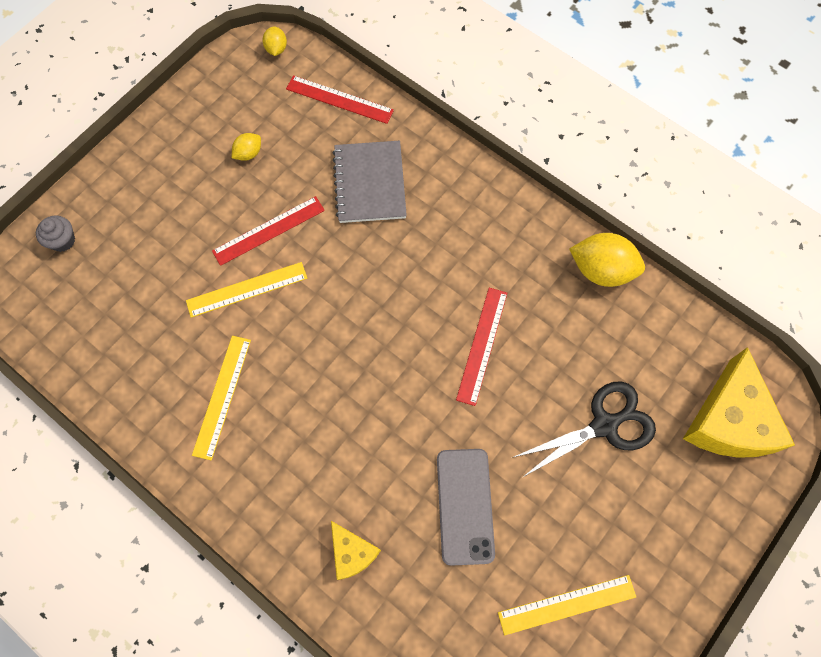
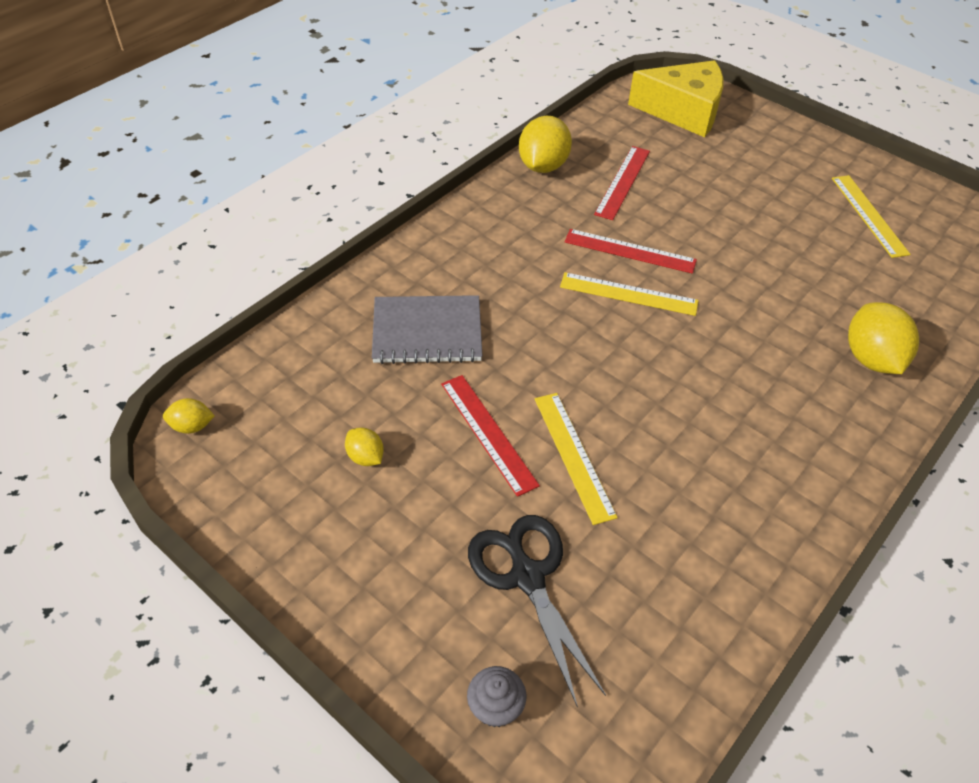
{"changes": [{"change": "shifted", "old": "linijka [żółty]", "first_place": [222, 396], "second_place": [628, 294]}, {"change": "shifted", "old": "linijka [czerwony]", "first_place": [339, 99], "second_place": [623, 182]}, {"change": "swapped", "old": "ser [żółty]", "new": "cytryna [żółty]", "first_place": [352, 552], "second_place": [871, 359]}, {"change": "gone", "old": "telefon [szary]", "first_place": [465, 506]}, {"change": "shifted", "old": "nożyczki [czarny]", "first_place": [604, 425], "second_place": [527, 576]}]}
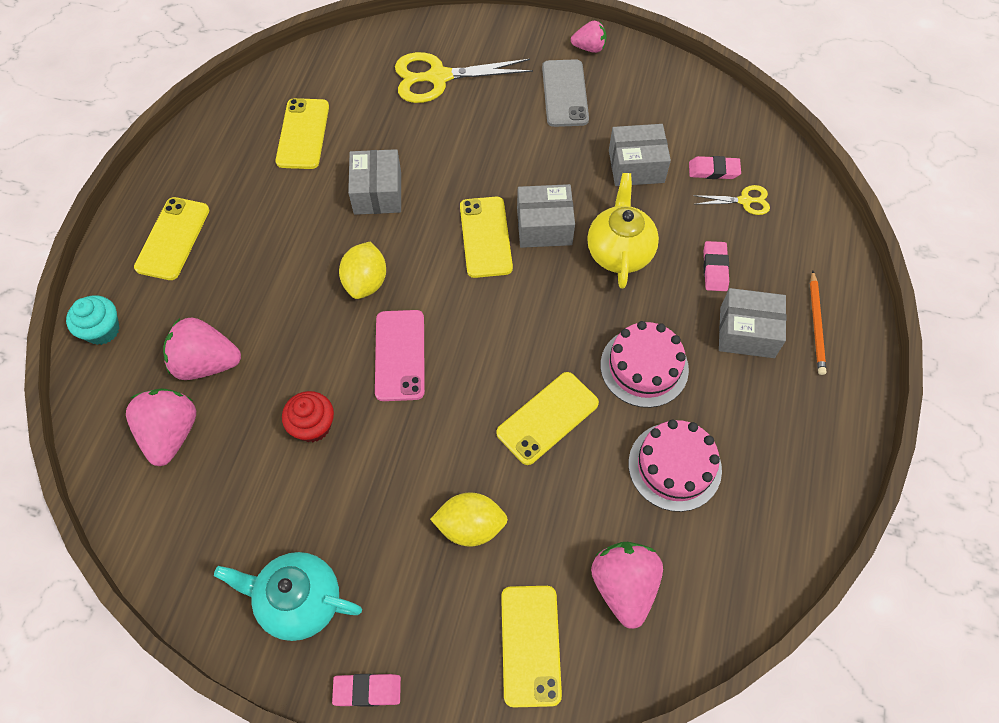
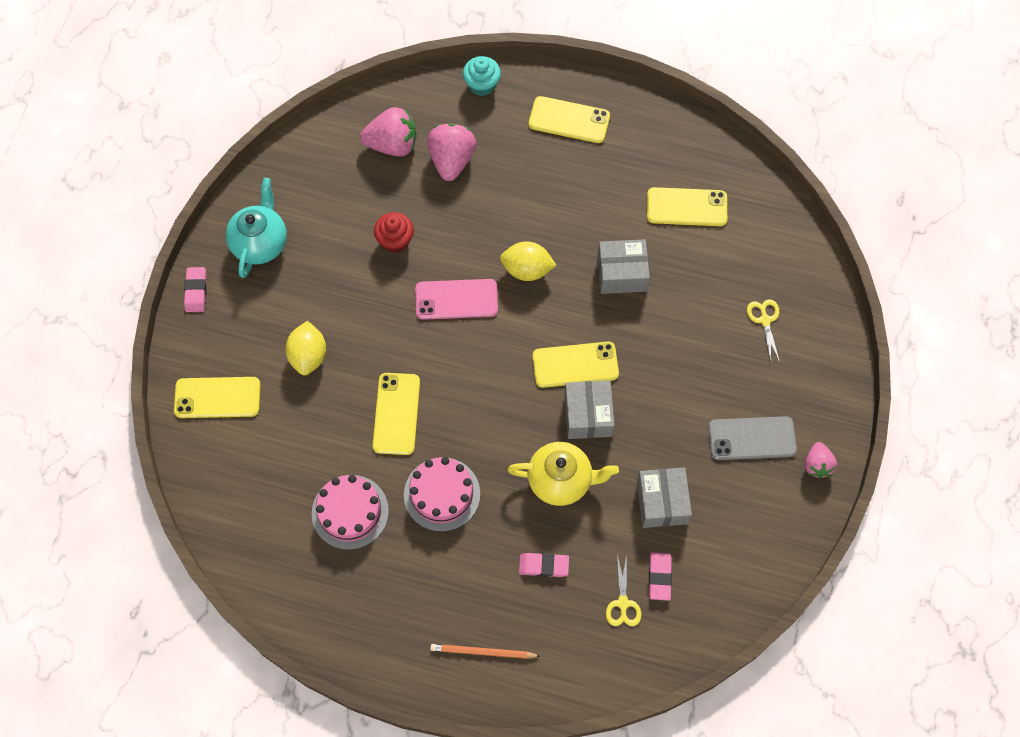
{"changes": [{"change": "scaled", "old": "nożyczki [żółty]", "first_place": [438, 77], "second_place": [765, 320], "factor": 0.51}, {"change": "rotated", "old": "telefon [żółty]", "first_place": [547, 418], "second_place": [396, 414], "degrees": 45}, {"change": "gone", "old": "truskawka [różowy]", "first_place": [623, 586]}, {"change": "gone", "old": "pudełko [szary]", "first_place": [747, 332]}]}
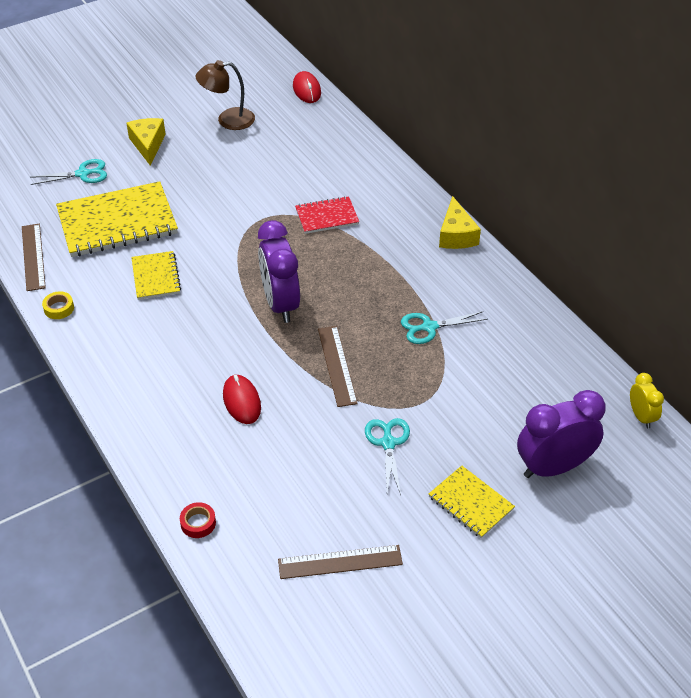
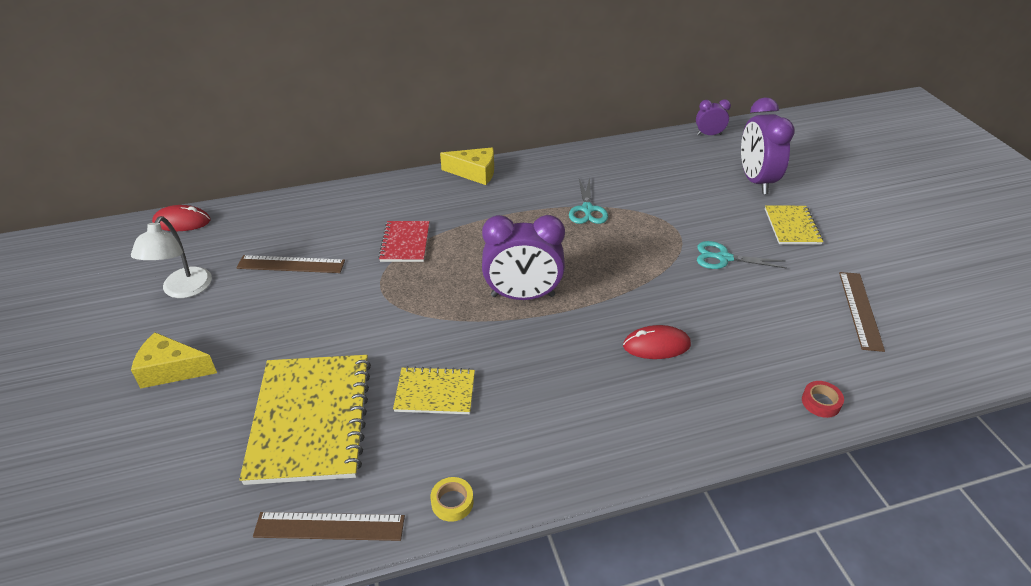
{"changes": [{"change": "gone", "old": "nożyczki [turkusowy]", "first_place": [83, 174]}, {"change": "repainted", "old": "lampka [brązowy]", "new": "lampka [biały]", "first_place": [228, 120], "second_place": [183, 290]}, {"change": "shifted", "old": "linijka [brązowy]", "first_place": [337, 365], "second_place": [291, 264]}, {"change": "rotated", "old": "zeszyt [żółty]", "first_place": [471, 503], "second_place": [792, 226], "degrees": -60}, {"change": "repainted", "old": "budzik [żółty]", "new": "budzik [fioletowy]", "first_place": [641, 416], "second_place": [709, 134]}]}
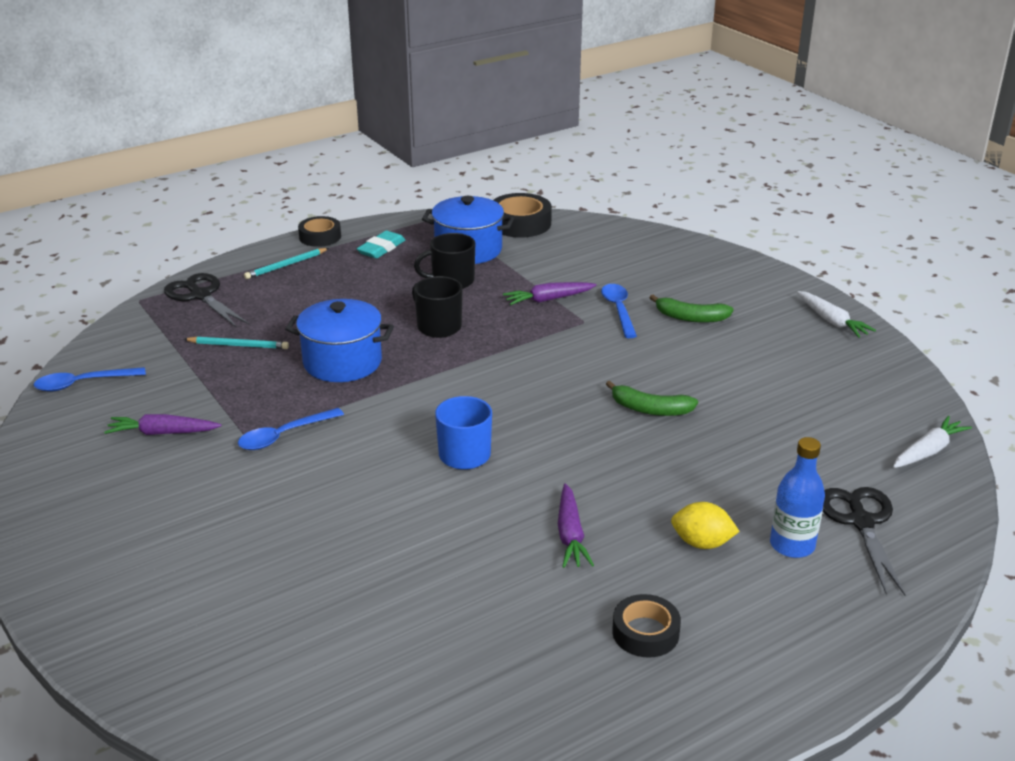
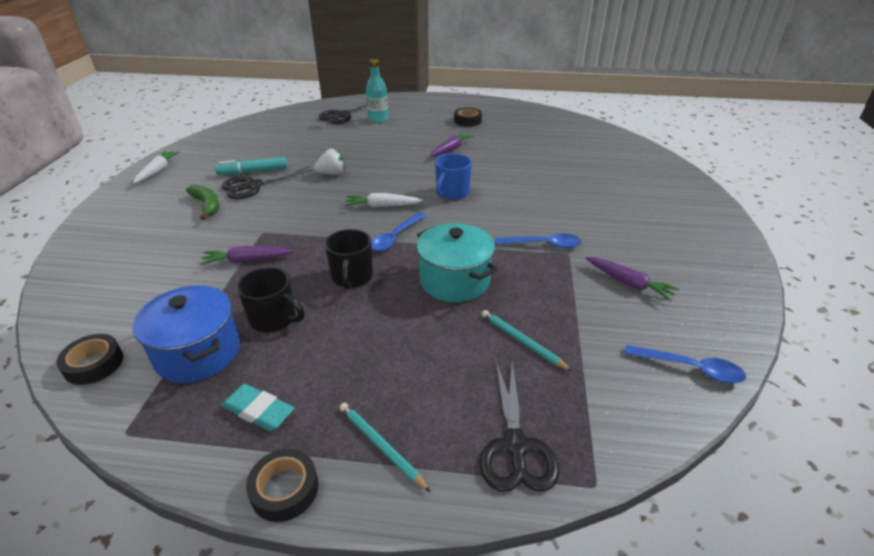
{"changes": [{"change": "rotated", "old": "ołówek [turkusowy]", "first_place": [286, 265], "second_place": [381, 446], "degrees": -135}, {"change": "repainted", "old": "garnek [niebieski]", "new": "garnek [turkusowy]", "first_place": [342, 362], "second_place": [454, 280]}, {"change": "rotated", "old": "gumka do mazania [turkusowy]", "first_place": [381, 248], "second_place": [258, 411], "degrees": 45}, {"change": "scaled", "old": "taśma klejąca [czarny]", "first_place": [520, 223], "second_place": [94, 364], "factor": 0.66}, {"change": "rotated", "old": "marchewka [fioletowy]", "first_place": [548, 299], "second_place": [247, 260], "degrees": 150}, {"change": "shifted", "old": "łyżka [niebieski]", "first_place": [618, 310], "second_place": [395, 237]}, {"change": "swapped", "old": "banan [zielony]", "new": "truskawka [biały]", "first_place": [650, 409], "second_place": [332, 173]}, {"change": "gone", "old": "cytryna [żółty]", "first_place": [702, 543]}, {"change": "repainted", "old": "butelka [niebieski]", "new": "butelka [turkusowy]", "first_place": [792, 545], "second_place": [378, 119]}, {"change": "shifted", "old": "marchewka [biały]", "first_place": [928, 451], "second_place": [382, 206]}, {"change": "new", "new": "flamaster [turkusowy]", "second_place": [253, 172]}, {"change": "new", "new": "nożyczki [czarny]", "second_place": [253, 186]}]}
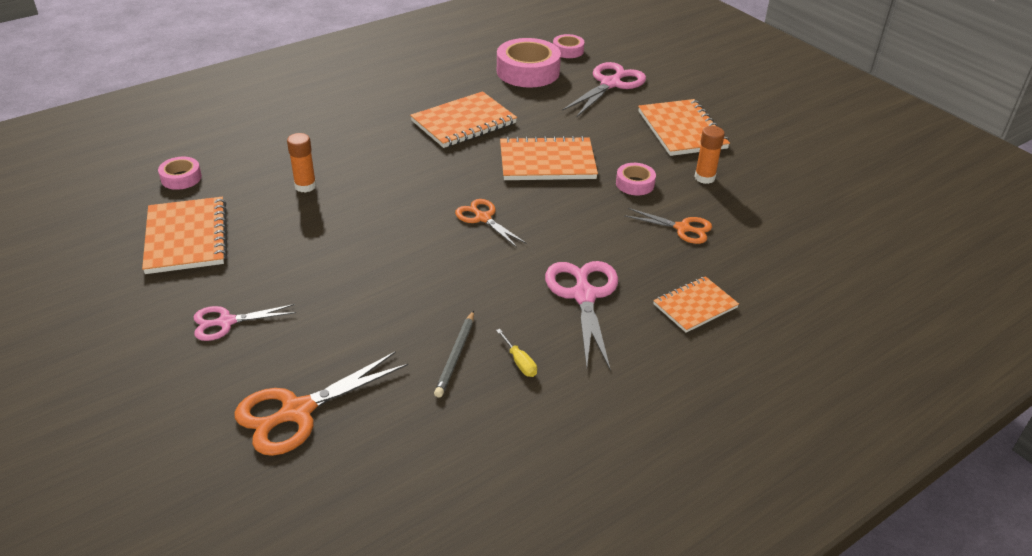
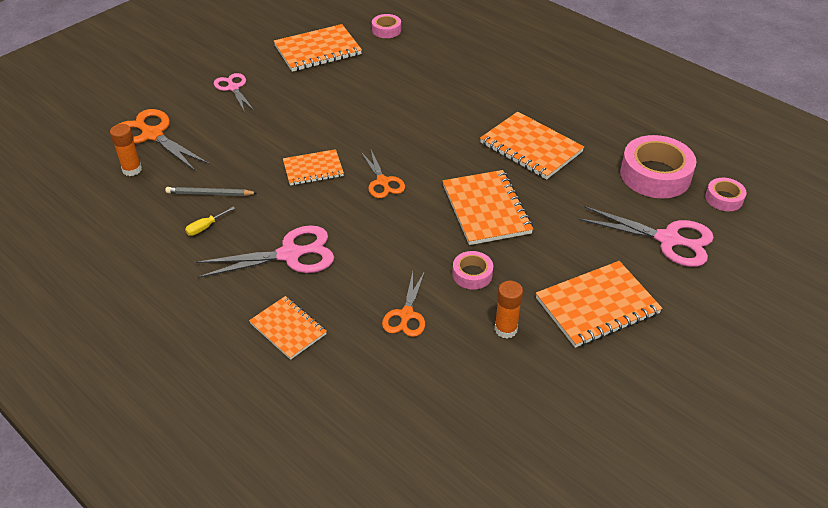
{"changes": [{"change": "shifted", "old": "klej w sztyfcie [pomarańczowy]", "first_place": [305, 186], "second_place": [132, 169]}, {"change": "rotated", "old": "nożyczki [pomarańczowy]", "first_place": [483, 218], "second_place": [383, 182], "degrees": 120}, {"change": "new", "new": "zeszyt [pomarańczowy]", "second_place": [313, 169]}]}
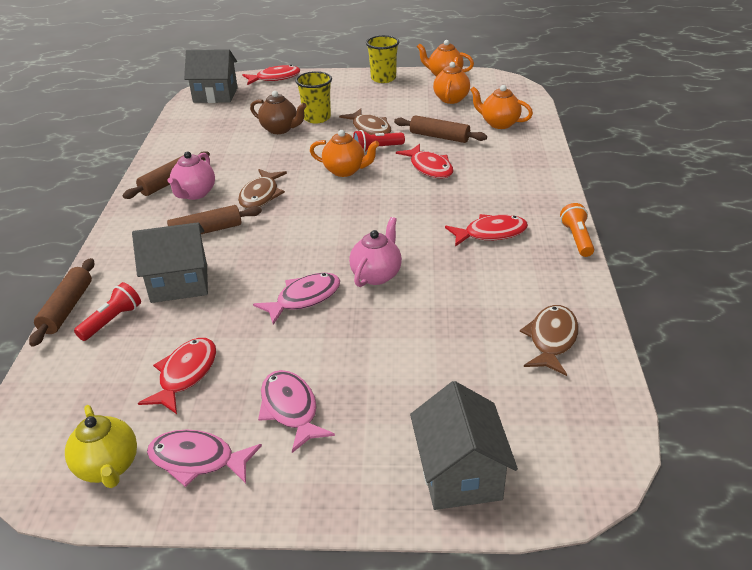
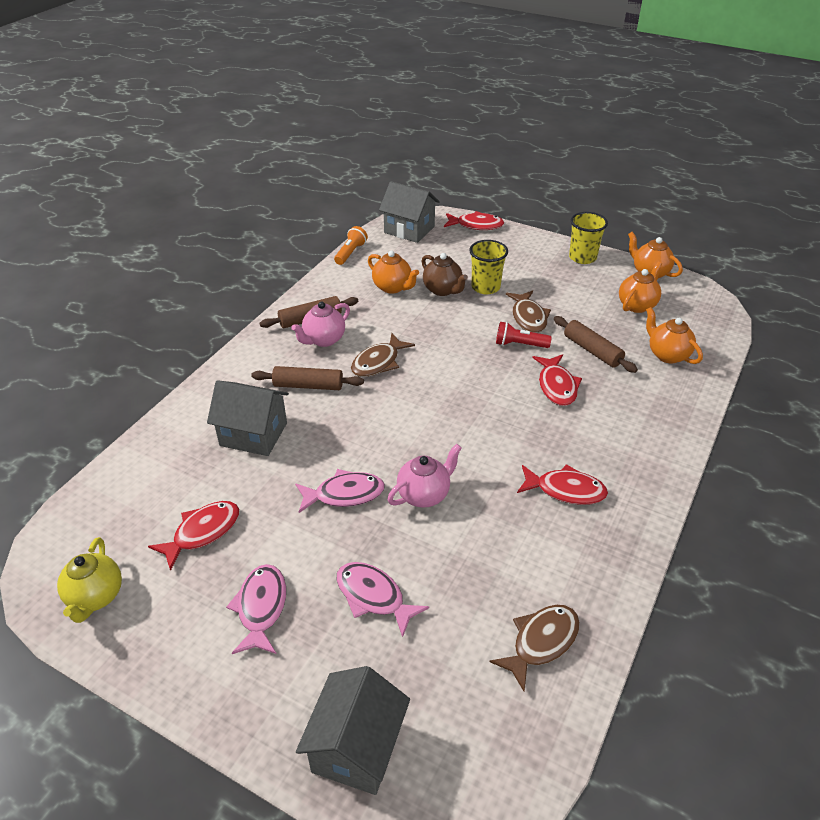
{"changes": [{"change": "gone", "old": "wałek do ciasta [brązowy]", "first_place": [67, 308]}, {"change": "gone", "old": "latarka [czerwony]", "first_place": [112, 321]}, {"change": "shifted", "old": "ryba [różowy]", "first_place": [197, 460], "second_place": [374, 597]}, {"change": "shifted", "old": "imbryk [pomarańczowy]", "first_place": [345, 171], "second_place": [393, 287]}, {"change": "shifted", "old": "latarka [pomarańczowy]", "first_place": [577, 239], "second_place": [350, 253]}]}
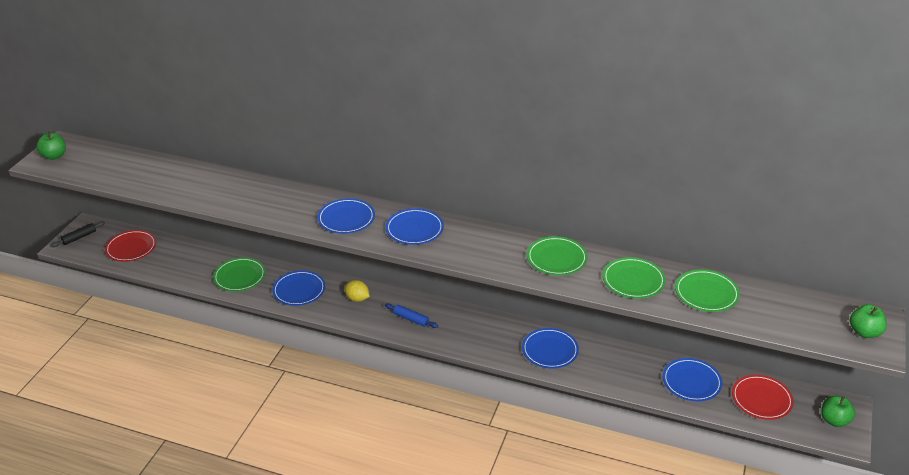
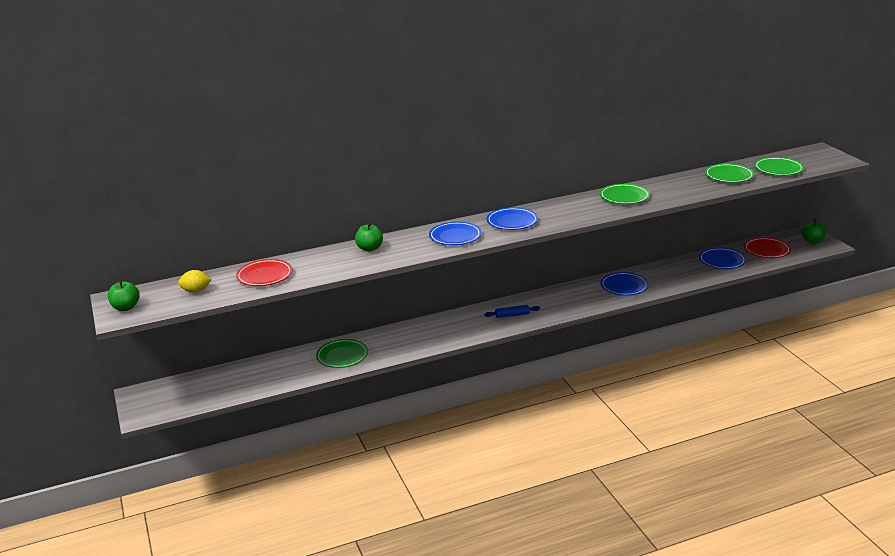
{"changes": [{"change": "gone", "old": "wałek do ciasta [czarny]", "first_place": [79, 237]}, {"change": "shifted", "old": "talerz [czerwony]", "first_place": [131, 248], "second_place": [264, 275]}, {"change": "gone", "old": "talerz [niebieski]", "first_place": [299, 290]}, {"change": "shifted", "old": "cytryna [żółty]", "first_place": [357, 298], "second_place": [196, 291]}, {"change": "shifted", "old": "talerz [zielony]", "first_place": [633, 280], "second_place": [778, 169]}, {"change": "shifted", "old": "jabłko [zielony]", "first_place": [864, 332], "second_place": [369, 248]}]}
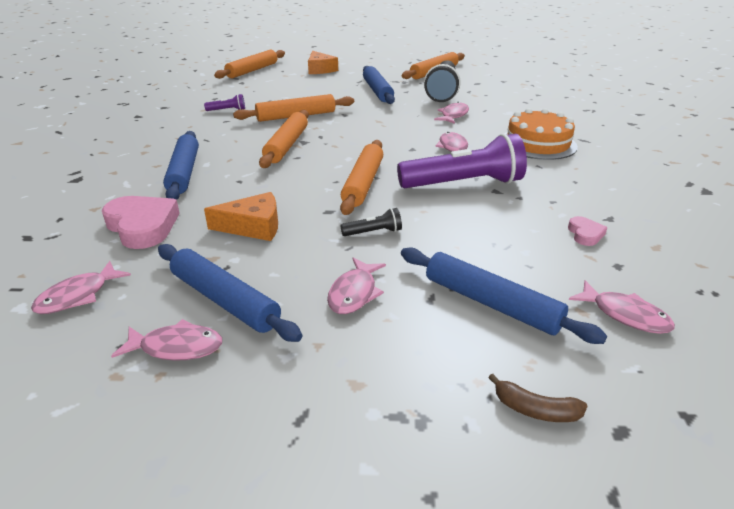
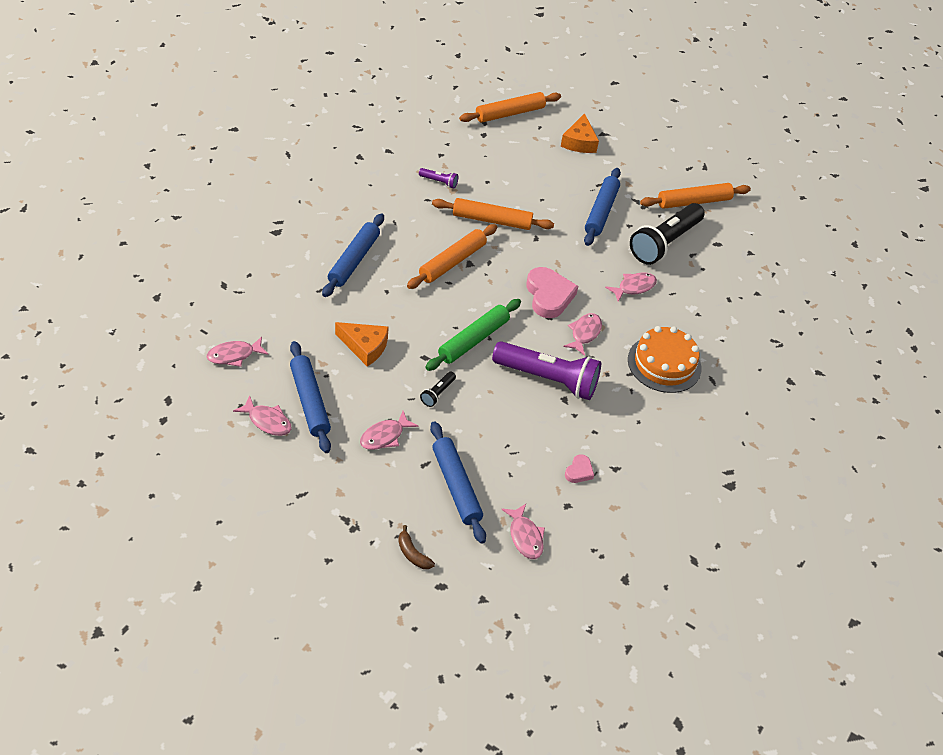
{"changes": [{"change": "shifted", "old": "serce [różowy]", "first_place": [142, 226], "second_place": [549, 296]}, {"change": "repainted", "old": "wałek do ciasta [pomarańczowy]", "new": "wałek do ciasta [zielony]", "first_place": [363, 183], "second_place": [473, 340]}, {"change": "rotated", "old": "latarka [czarny]", "first_place": [373, 232], "second_place": [438, 393], "degrees": 105}]}
